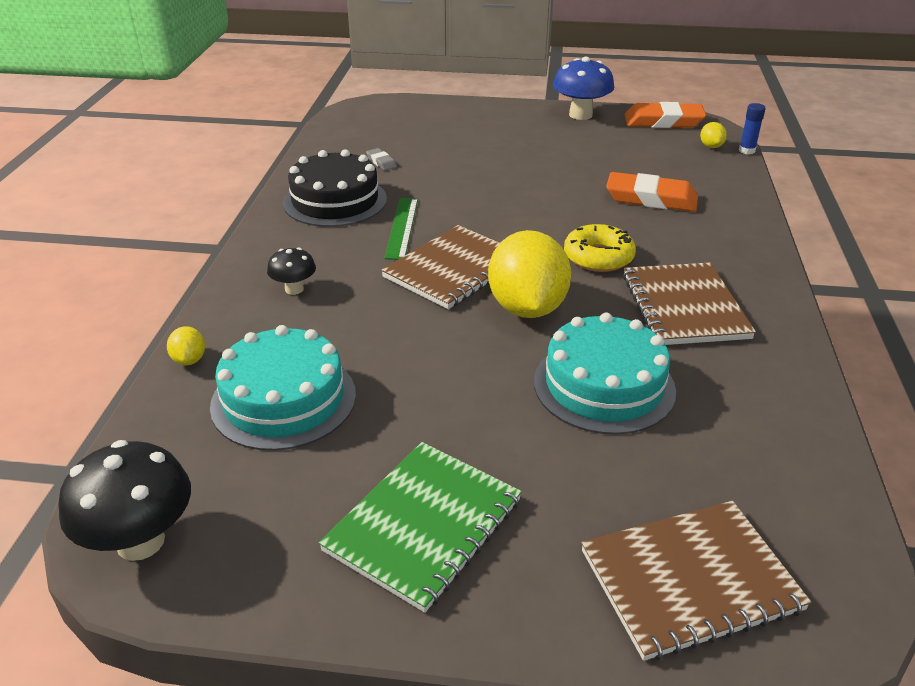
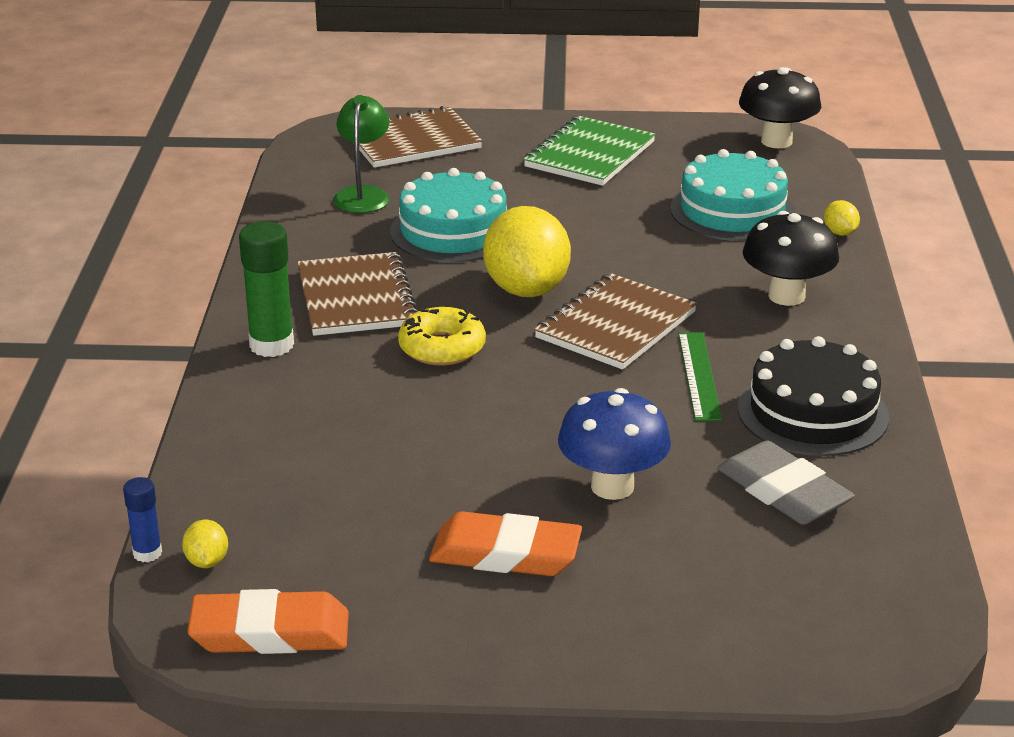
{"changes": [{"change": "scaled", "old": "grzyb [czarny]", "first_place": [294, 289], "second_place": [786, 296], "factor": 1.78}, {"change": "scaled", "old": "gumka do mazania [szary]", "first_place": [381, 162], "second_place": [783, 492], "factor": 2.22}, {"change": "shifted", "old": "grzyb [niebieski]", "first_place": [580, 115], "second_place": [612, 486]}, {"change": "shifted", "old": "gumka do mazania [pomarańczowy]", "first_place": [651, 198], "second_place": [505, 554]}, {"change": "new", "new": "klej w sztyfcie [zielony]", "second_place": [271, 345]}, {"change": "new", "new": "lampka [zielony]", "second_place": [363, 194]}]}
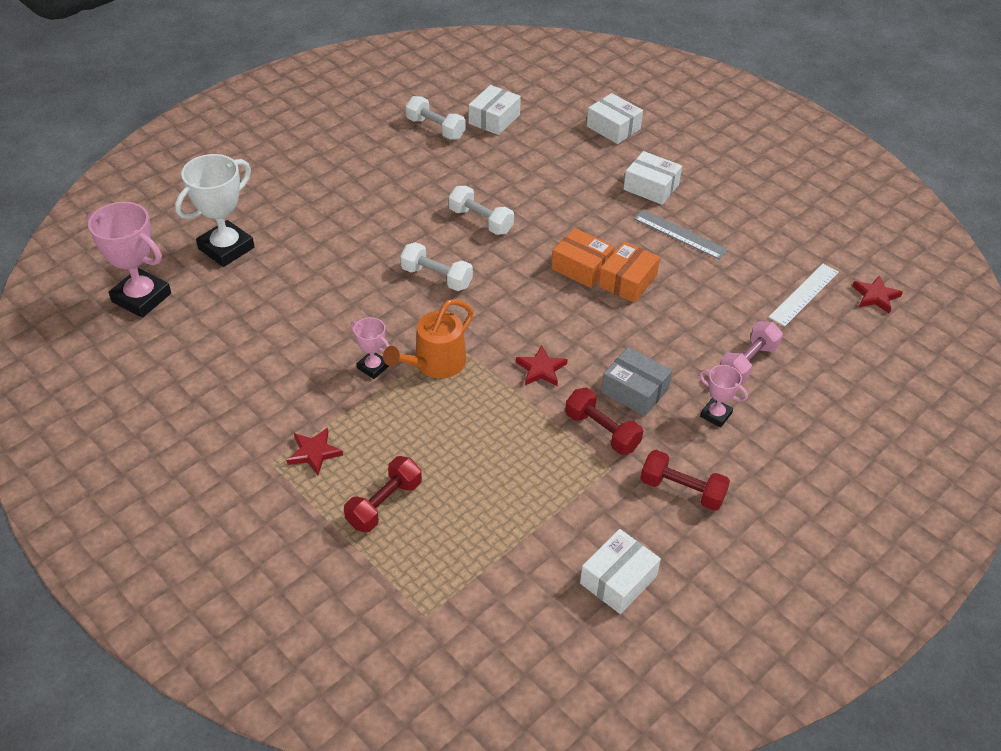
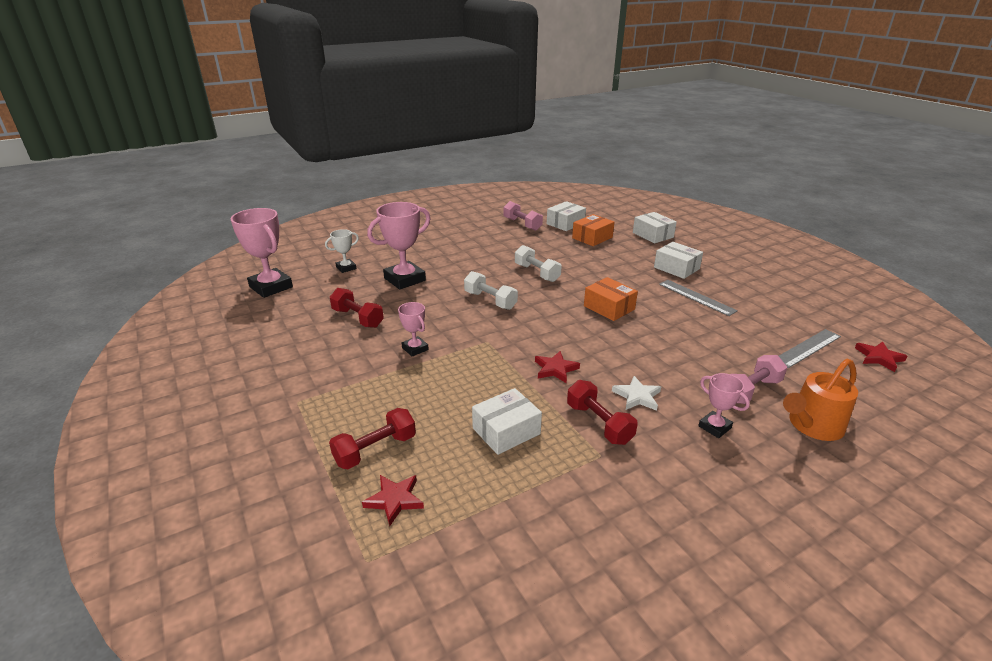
{"changes": [{"change": "scaled", "old": "puchar [biały]", "first_place": [226, 248], "second_place": [346, 268], "factor": 0.53}, {"change": "shifted", "old": "gwiazda [czerwony]", "first_place": [314, 453], "second_place": [394, 500]}, {"change": "shifted", "old": "konewka [pomarańczowy]", "first_place": [435, 363], "second_place": [812, 426]}, {"change": "repainted", "old": "hantel [biały]", "new": "hantel [różowy]", "first_place": [435, 128], "second_place": [522, 224]}, {"change": "shifted", "old": "pudełko [biały]", "first_place": [618, 580], "second_place": [506, 431]}, {"change": "shifted", "old": "pudełko [pomarańczowy]", "first_place": [627, 281], "second_place": [592, 238]}, {"change": "swapped", "old": "pudełko [szary]", "new": "gwiazda [biały]", "first_place": [634, 390], "second_place": [637, 396]}, {"change": "shifted", "old": "hantel [czerwony]", "first_place": [682, 490], "second_place": [357, 318]}, {"change": "repainted", "old": "linijka [biały]", "new": "linijka [szary]", "first_place": [804, 294], "second_place": [807, 348]}, {"change": "new", "new": "puchar [różowy]", "second_place": [405, 279]}]}
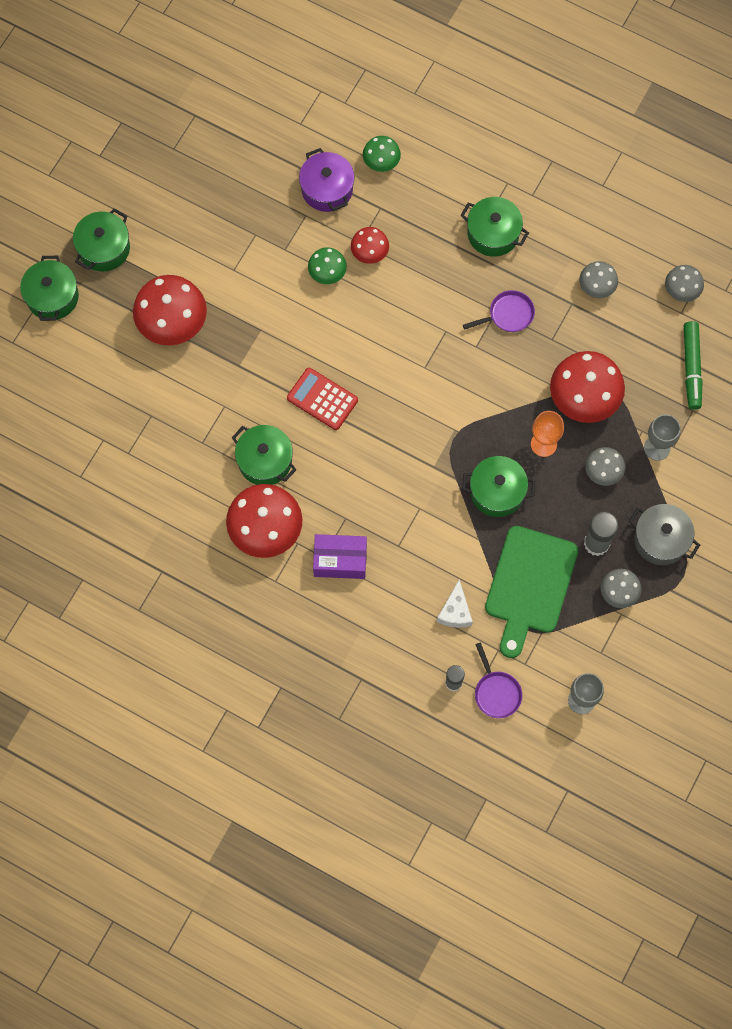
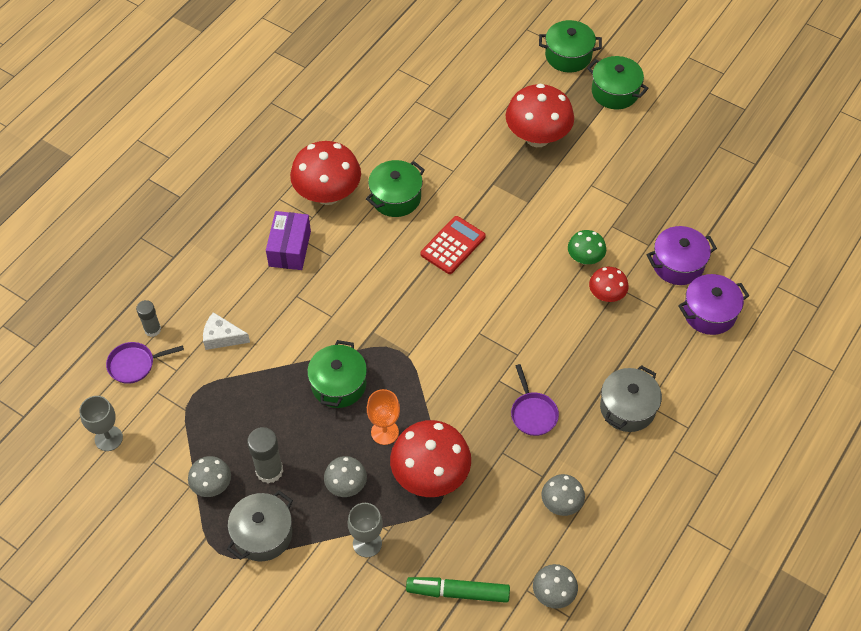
{"changes": [{"change": "swapped", "old": "grzyb [zielony]", "new": "garnek [fioletowy]", "first_place": [381, 162], "second_place": [709, 313]}, {"change": "repainted", "old": "garnek [zielony]", "new": "garnek [szary]", "first_place": [493, 234], "second_place": [627, 408]}, {"change": "gone", "old": "deska do krojenia [zielony]", "first_place": [530, 585]}]}
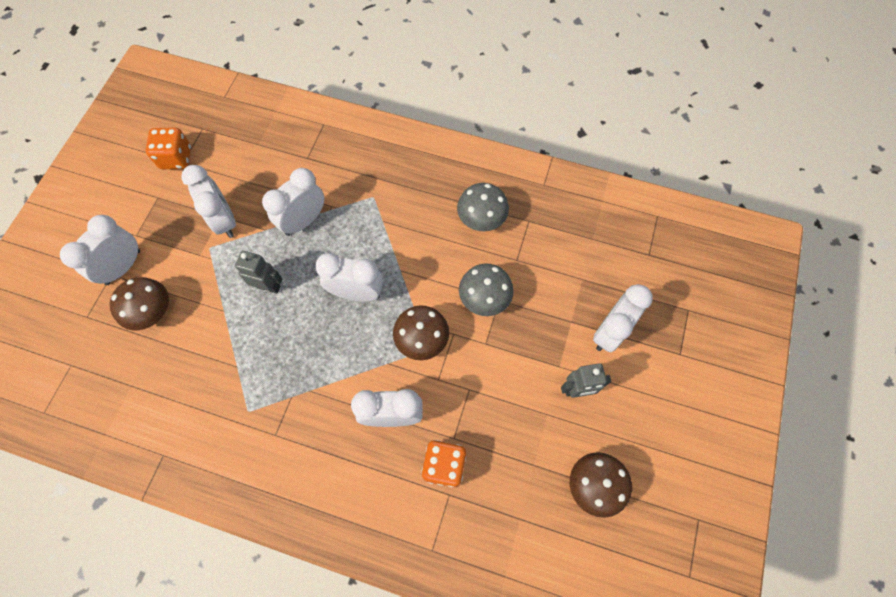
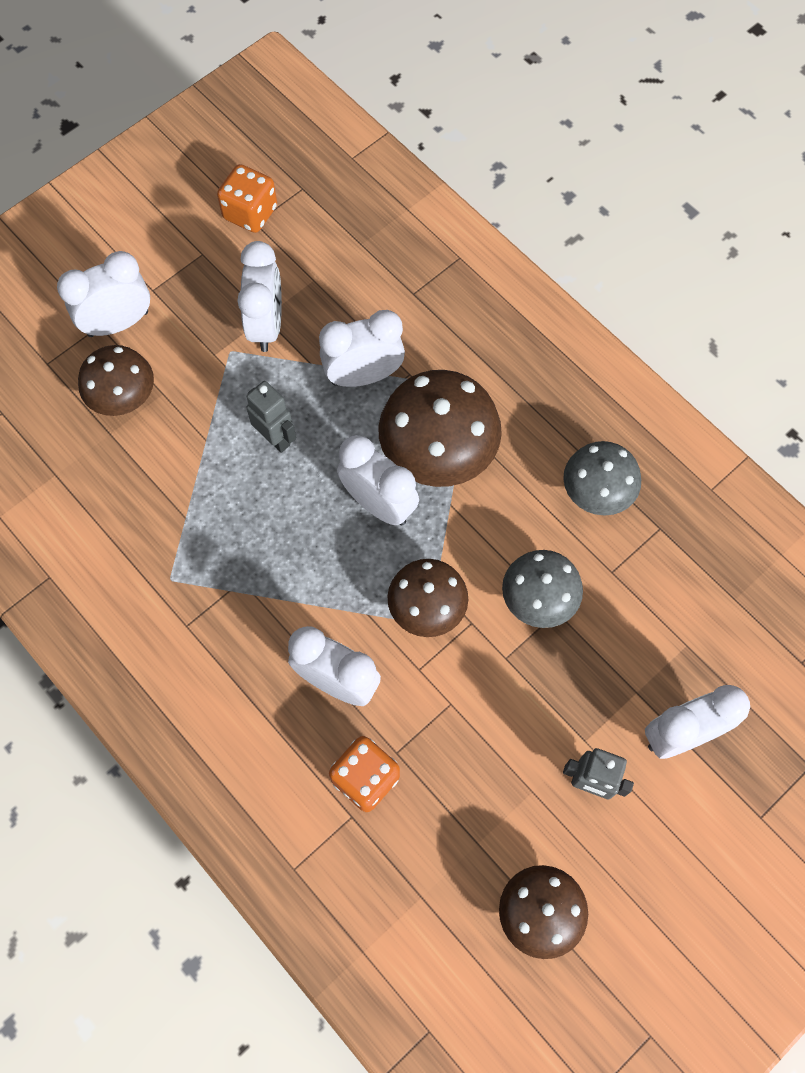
{"changes": [{"change": "new", "new": "grzyb [brązowy]", "second_place": [438, 452]}]}
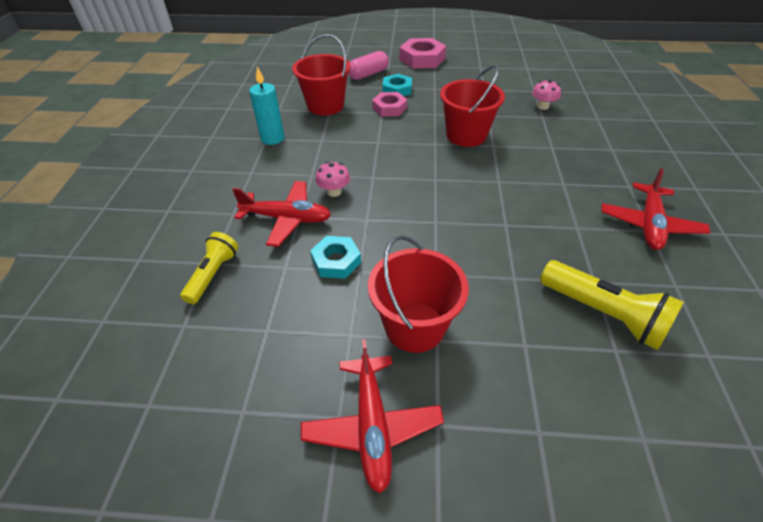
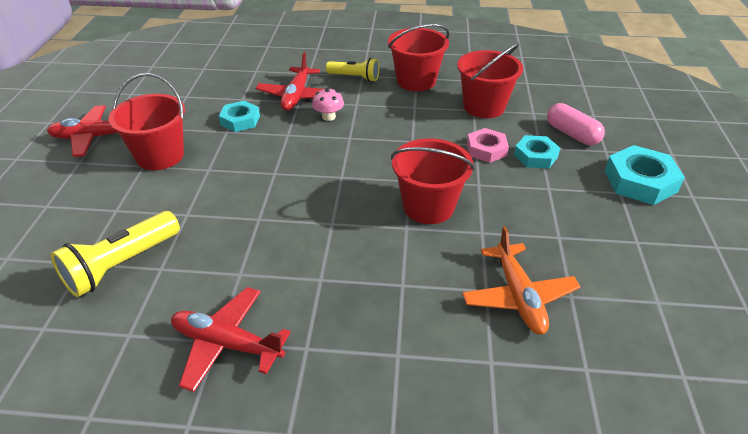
{"changes": [{"change": "shifted", "old": "latarka [żółty]", "first_place": [213, 274], "second_place": [355, 77]}, {"change": "swapped", "old": "świeca [turkusowy]", "new": "wiadro [czerwony]", "first_place": [272, 138], "second_place": [416, 81]}, {"change": "repainted", "old": "nakrętka [różowy]", "new": "nakrętka [turkusowy]", "first_place": [422, 59], "second_place": [640, 181]}, {"change": "swapped", "old": "grzyb [różowy]", "new": "samolot [pomarańczowy]", "first_place": [542, 106], "second_place": [518, 296]}]}
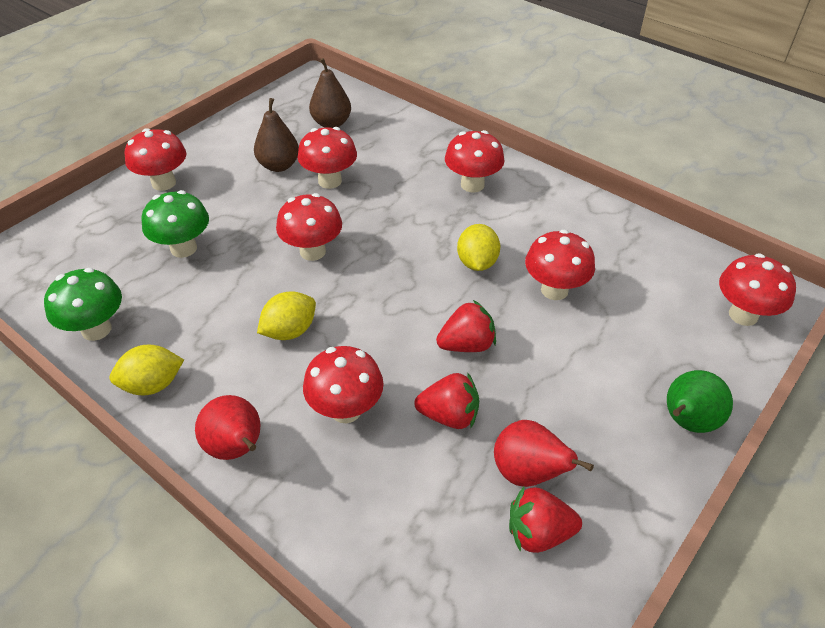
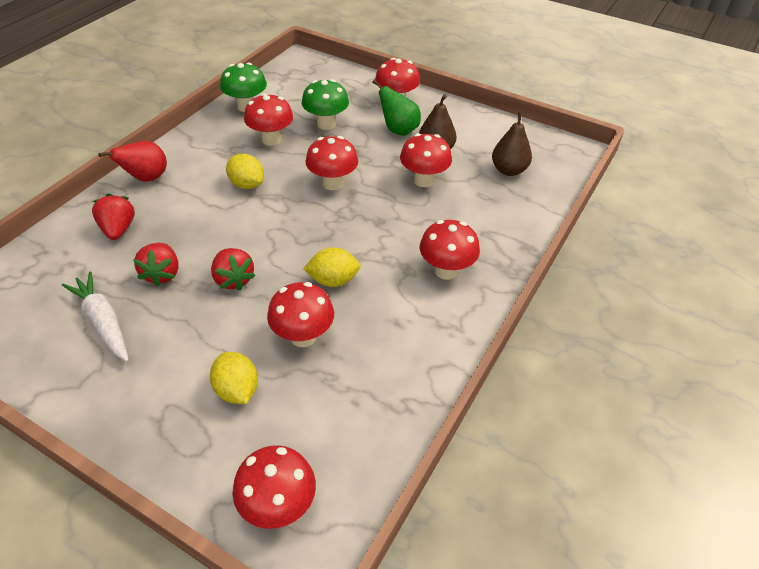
{"changes": [{"change": "shifted", "old": "cytryna [żółty]", "first_place": [152, 385], "second_place": [237, 390]}, {"change": "shifted", "old": "grzyb [czerwony]", "first_place": [346, 410], "second_place": [271, 139]}, {"change": "swapped", "old": "gruszka [czerwony]", "new": "marchewka [biały]", "first_place": [528, 473], "second_place": [103, 321]}, {"change": "shifted", "old": "truskawka [czerwony]", "first_place": [538, 533], "second_place": [118, 229]}, {"change": "shifted", "old": "gruszka [zielony]", "first_place": [686, 422], "second_place": [398, 130]}]}
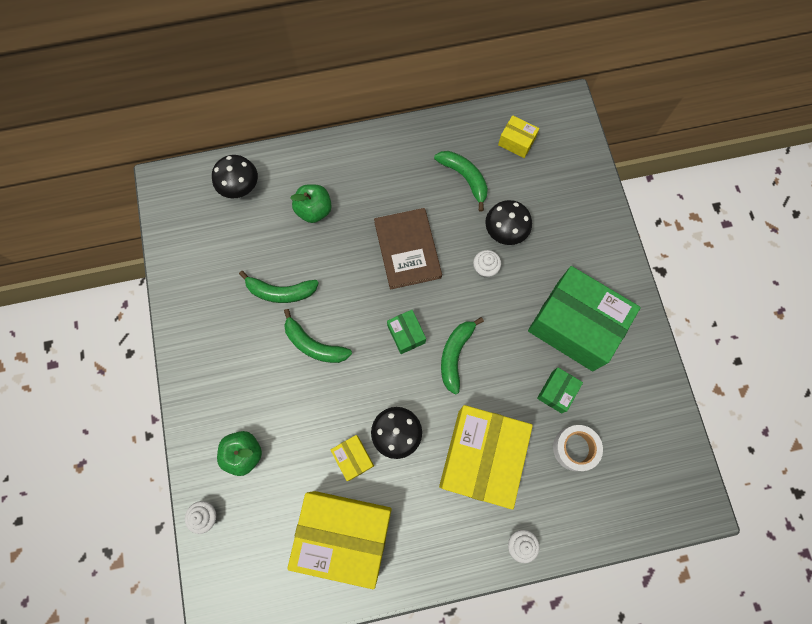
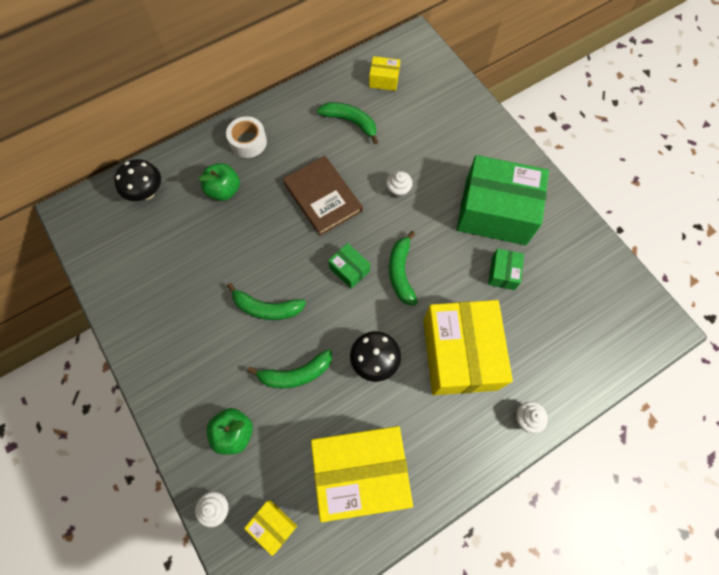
{"changes": [{"change": "shifted", "old": "banan [zielony]", "first_place": [280, 292], "second_place": [295, 374]}, {"change": "shifted", "old": "pudełko [żółty]", "first_place": [353, 458], "second_place": [273, 526]}, {"change": "gone", "old": "grzyb [czarny]", "first_place": [505, 232]}, {"change": "shifted", "old": "taśma klejąca [biały]", "first_place": [574, 448], "second_place": [248, 142]}]}
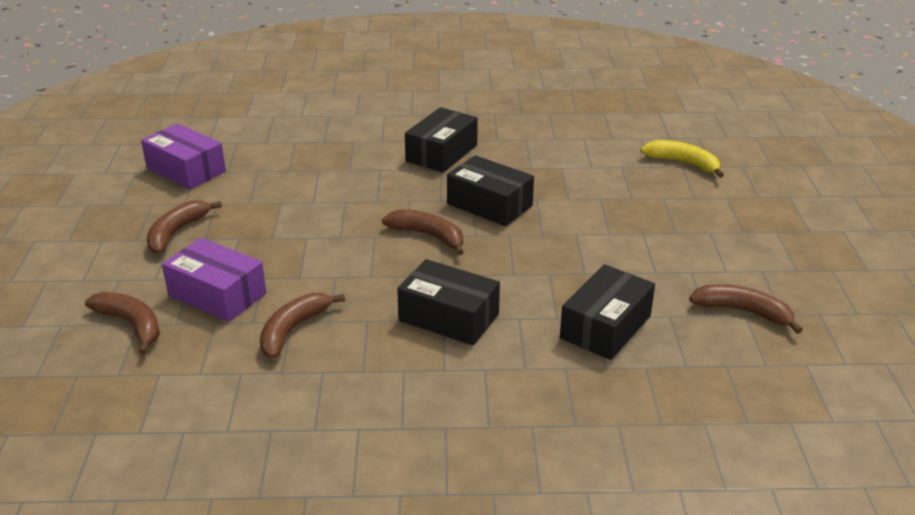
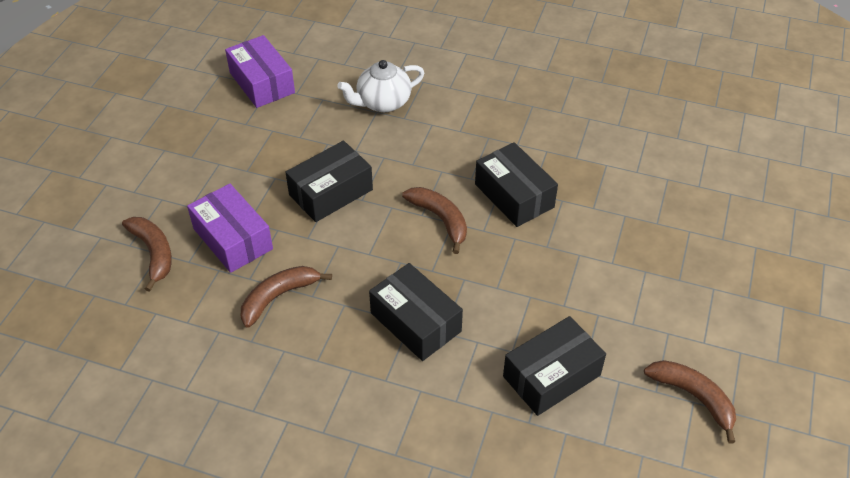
{"changes": [{"change": "gone", "old": "banan [brązowy]", "first_place": [176, 232]}, {"change": "shifted", "old": "pudełko [czarny]", "first_place": [441, 153], "second_place": [331, 192]}, {"change": "gone", "old": "banan [żółty]", "first_place": [683, 163]}, {"change": "new", "new": "imbryk [biały]", "second_place": [383, 102]}]}
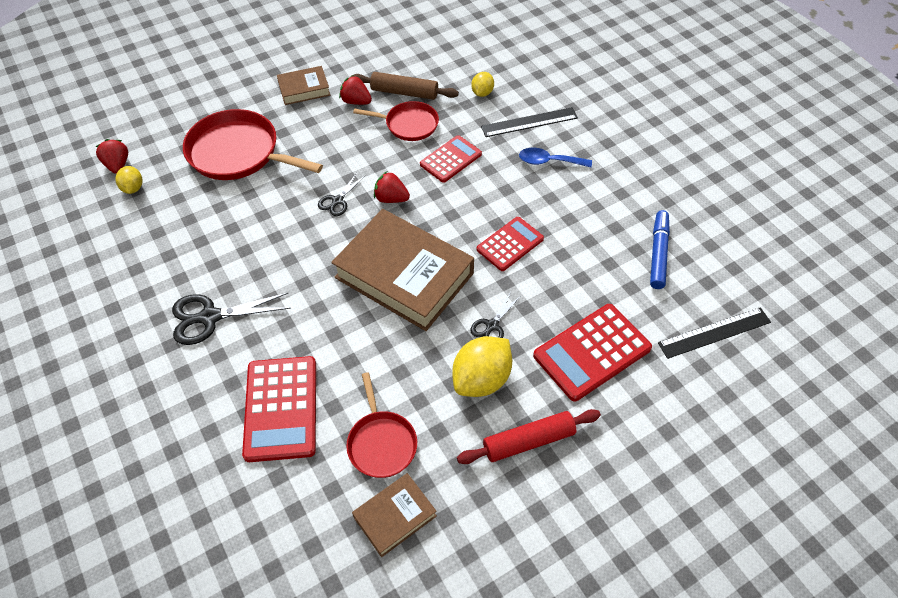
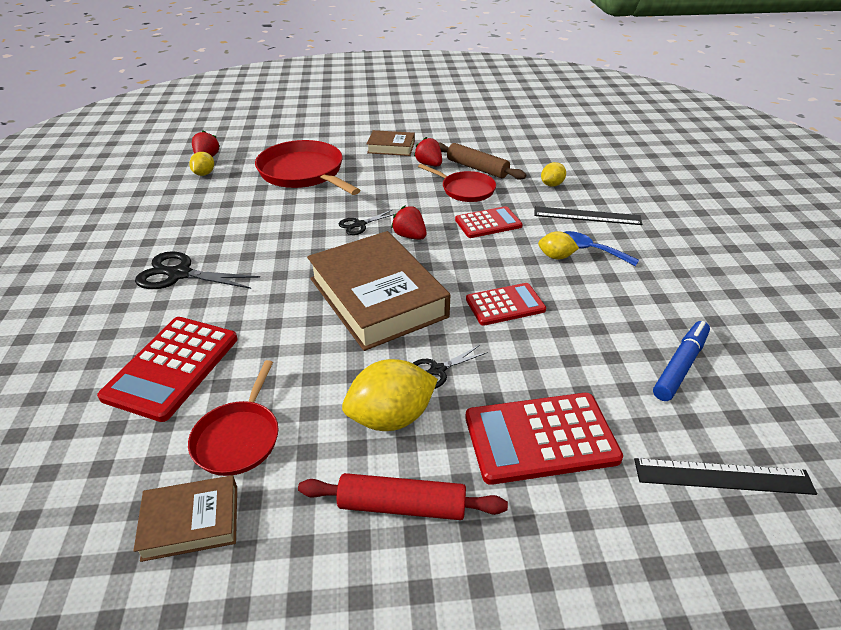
{"changes": [{"change": "new", "new": "cytryna [żółty]", "second_place": [555, 256]}]}
